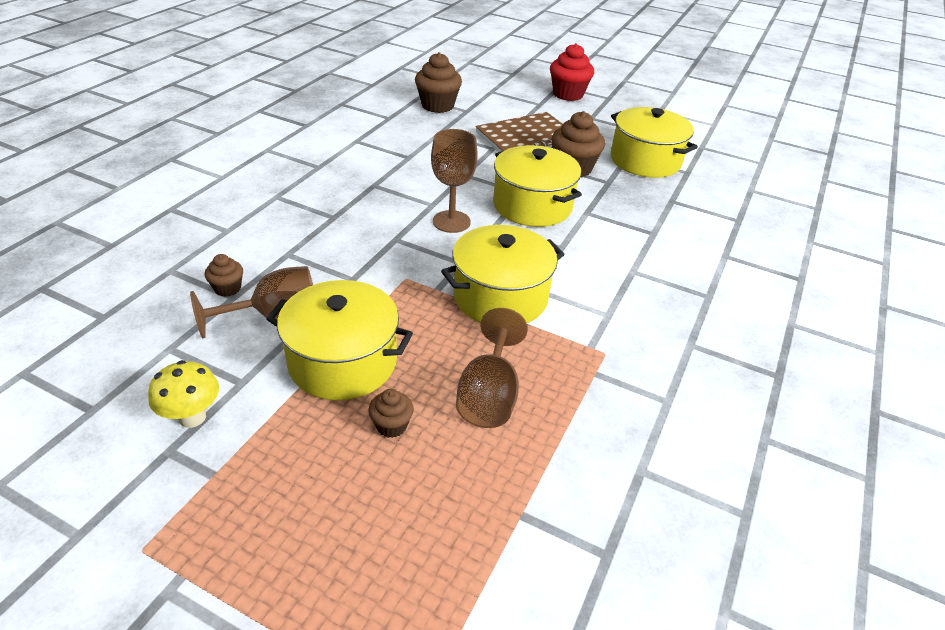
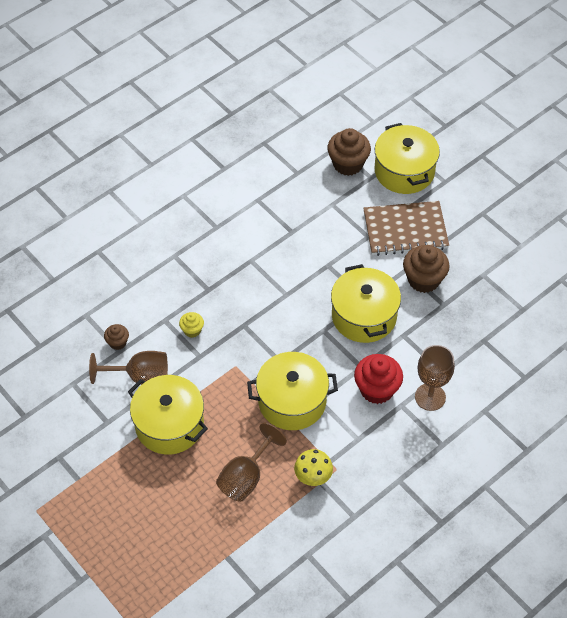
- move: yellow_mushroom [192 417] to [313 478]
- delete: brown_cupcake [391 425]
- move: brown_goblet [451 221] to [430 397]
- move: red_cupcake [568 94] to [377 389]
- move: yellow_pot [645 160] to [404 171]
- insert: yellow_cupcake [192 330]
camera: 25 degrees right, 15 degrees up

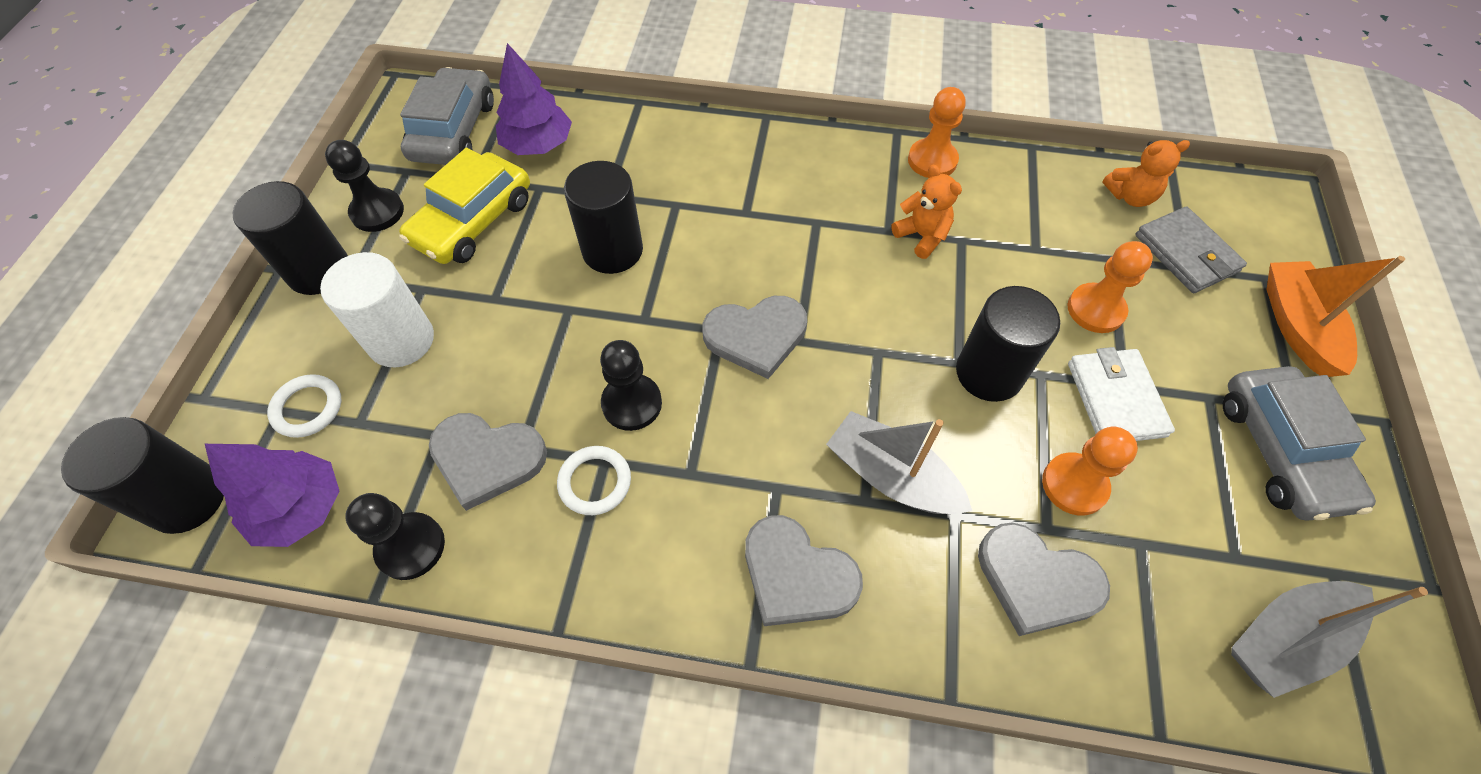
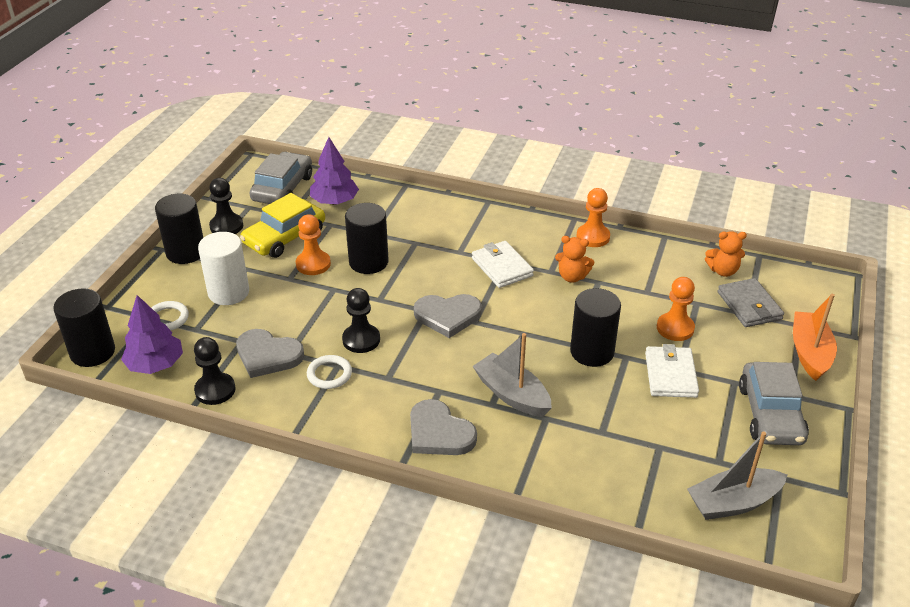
- rotate: orange_teddy_bear [922 236] = [572 277] 135 degrees clockwise
- delete: grey_heart [1037 581]
- move: orange_pawn [1074 485] to [313 264]
- insert: white_wallet [502 267]
camera: 10 degrees right, 20 degrees down

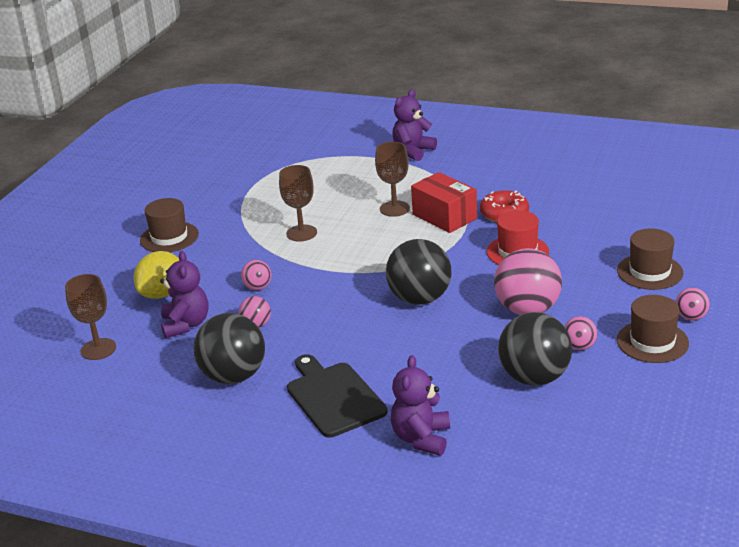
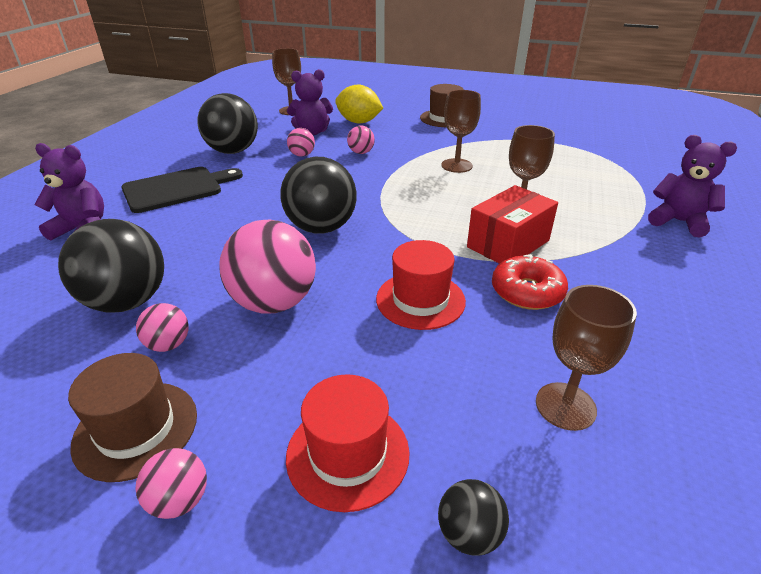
- recolor: brown_hat [649 272] to red_hat [348 454]
- insert: black_ball [469 533]
- insert: brown_goblet [565 406]
camera: 85 degrees right, 5 degrees up

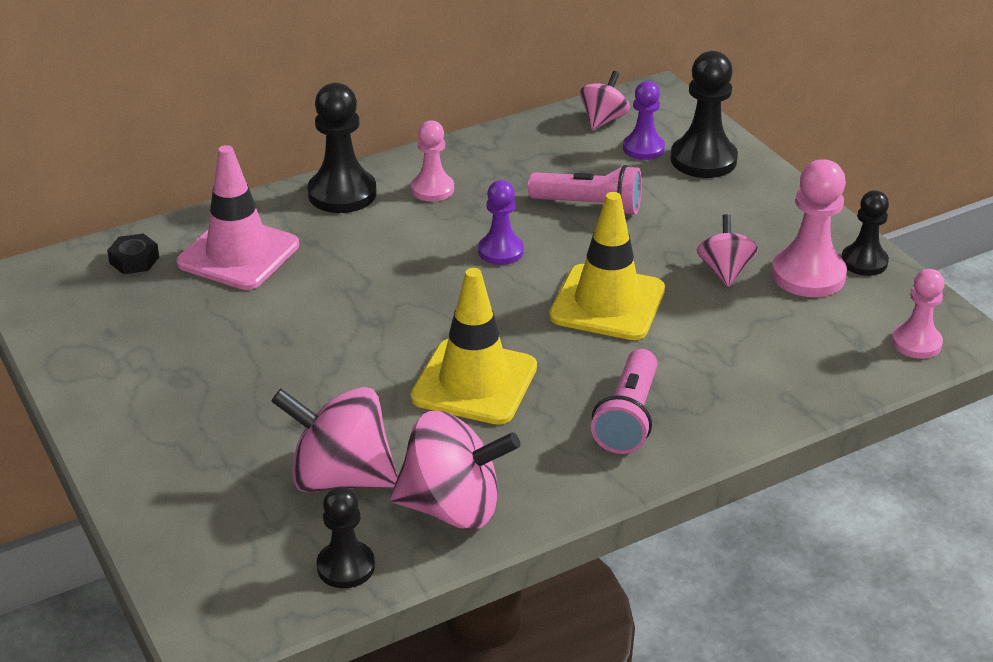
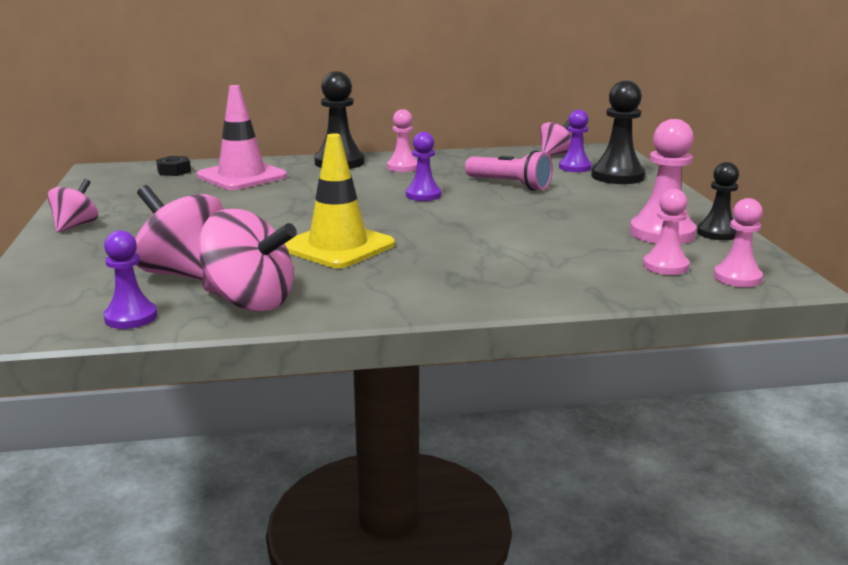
- recolor: black_pawn [346 566] to purple_pawn [131 317]
- delete: yellow_traffic_cone [607 303]
- delete: pink_flashlight [628 417]
- move: pink_spinning_top [725 271] to [75 226]
- insert: pink_pawn [665 266]
camera: 20 degrees right, 15 degrees down

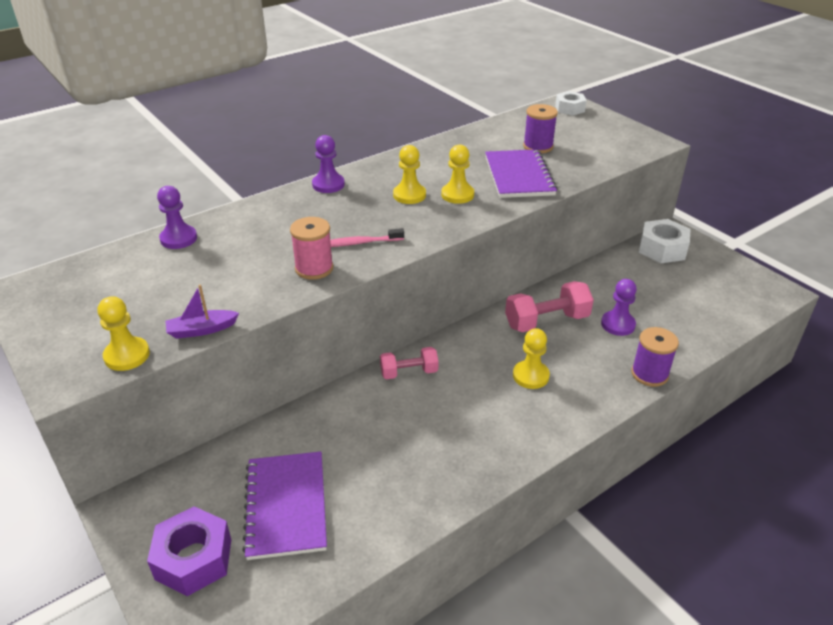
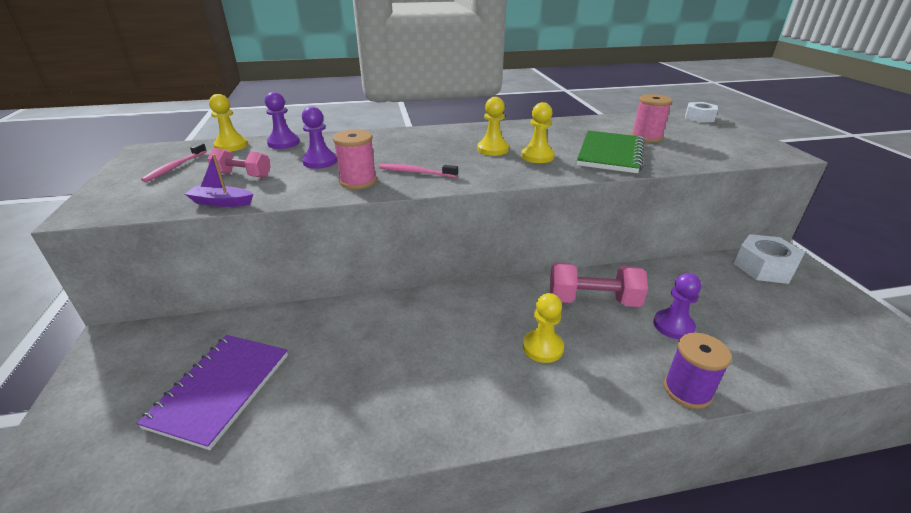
- move: yellow_pawn [127 355] to [231 146]
- delete: purple_nut [193 559]
- move: purple_pawn [328 184] to [320 161]
- move: pink_dumbbell [409 372] to [242 175]
- recolor: purple_notebook [518 176] to green_notebook [610 154]
- recolor: purple_spool [538 146] to pink_spool [646 137]
- insert: pink_toothbrush [175 167]
camera: 25 degrees right, 5 degrees down

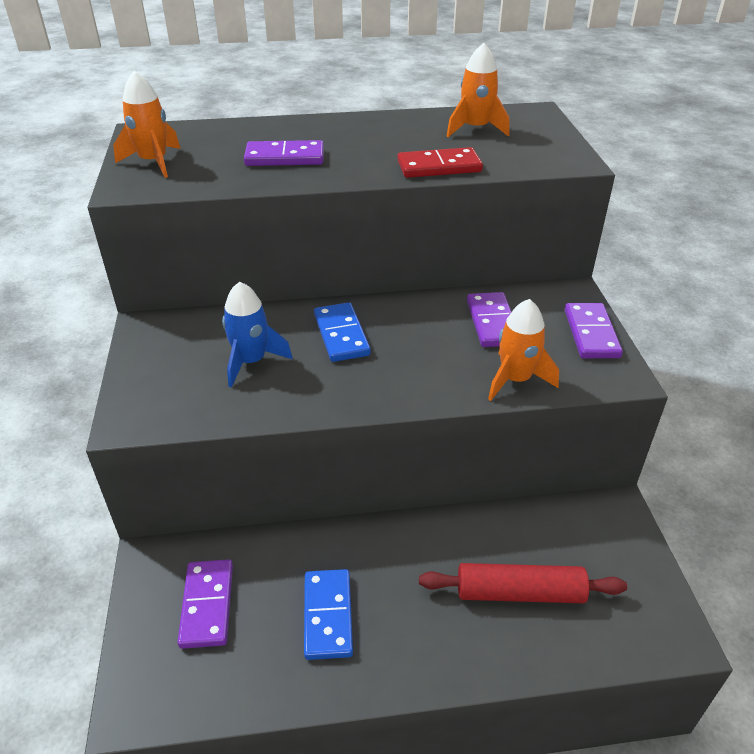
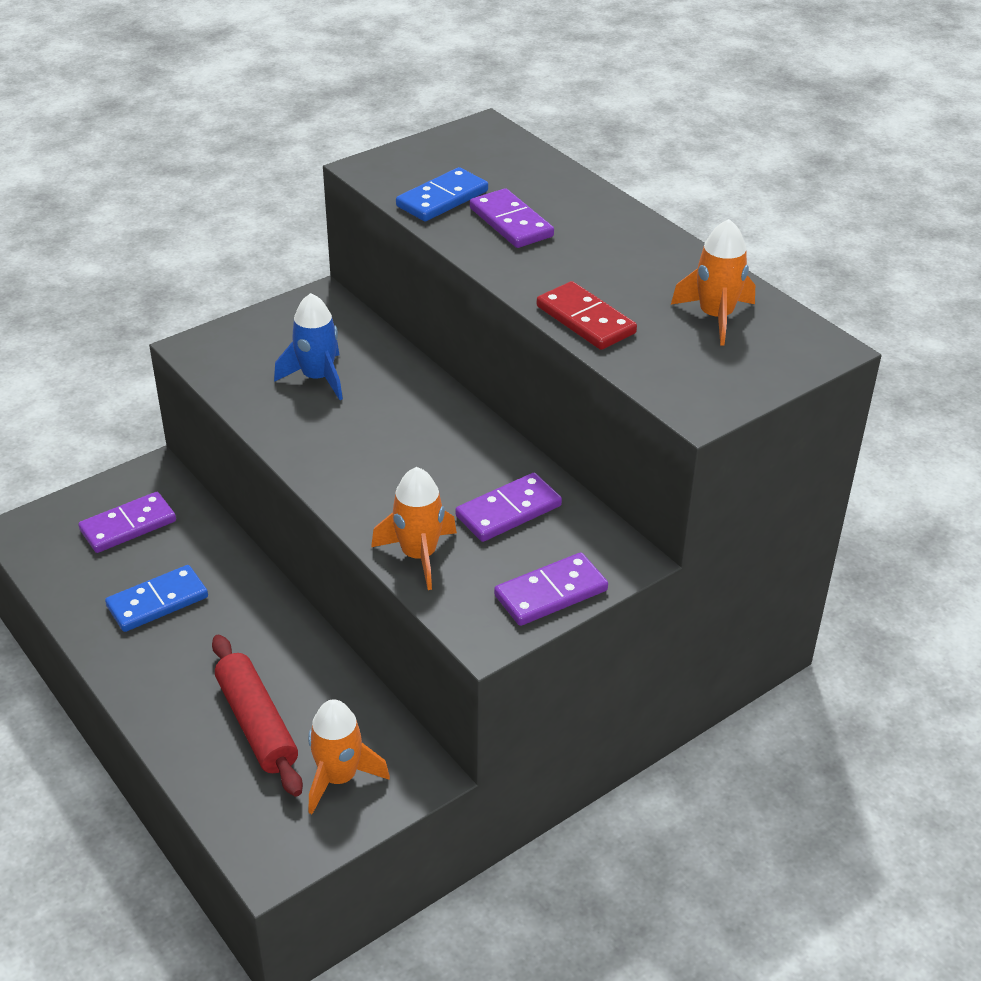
- move: orange_rocket [153 162] to [339 777]
- move: blue_domino [341 335] to [442 199]
camera: 60 degrees right, 0 degrees up

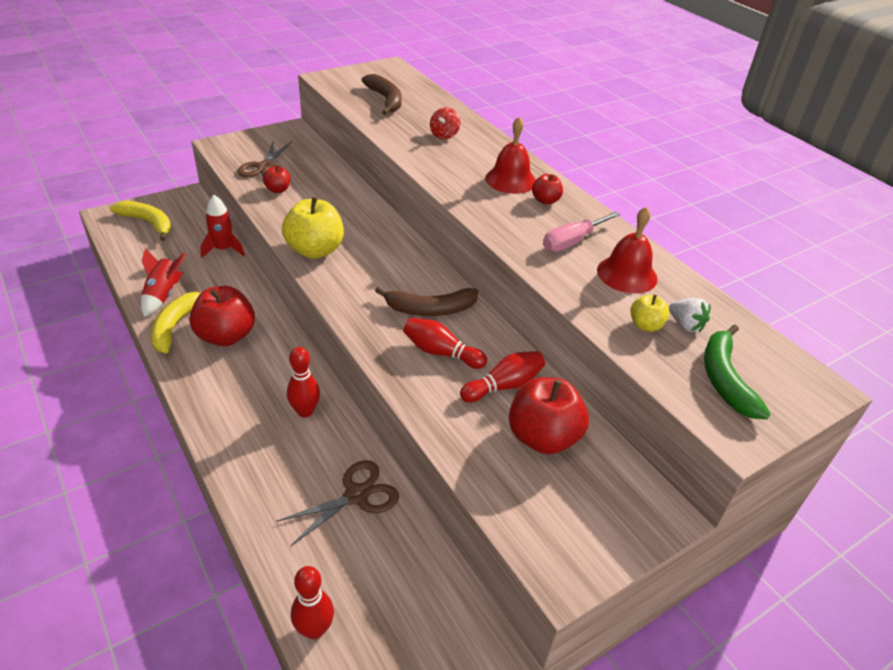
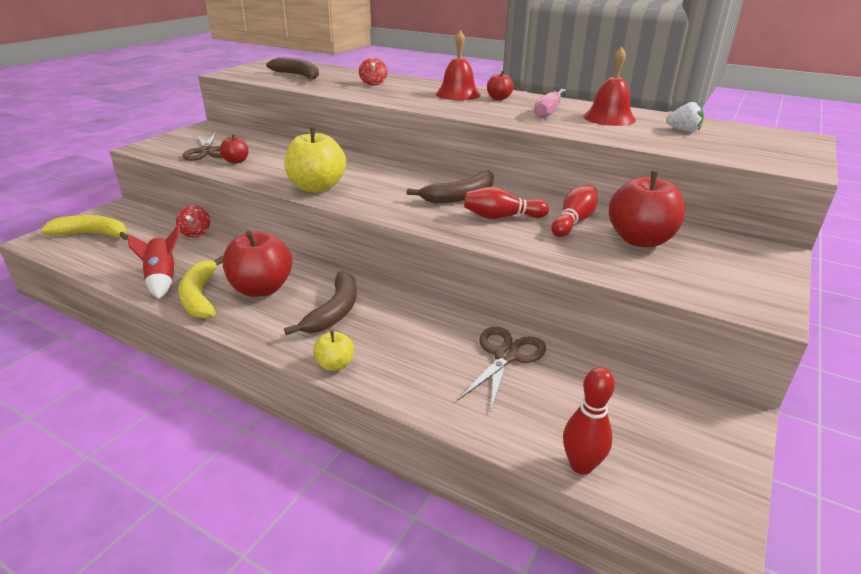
- replace: red_rocket [223 249] to red_spinning_top [196 233]
- delete: red_bowling_pin [305 411]
- move: yellow_apple [645 325] to [335 364]
- delete: green_banana [725 379]
- insert: brown_banana [334 311]
camera: 25 degrees left, 10 degrees down

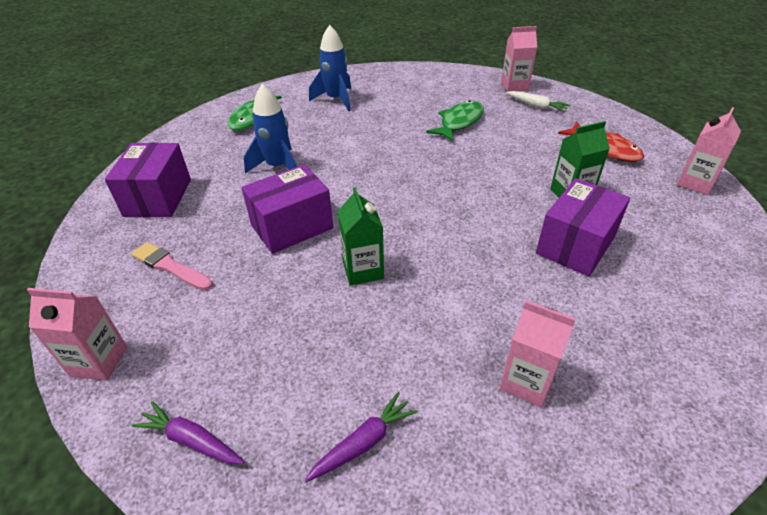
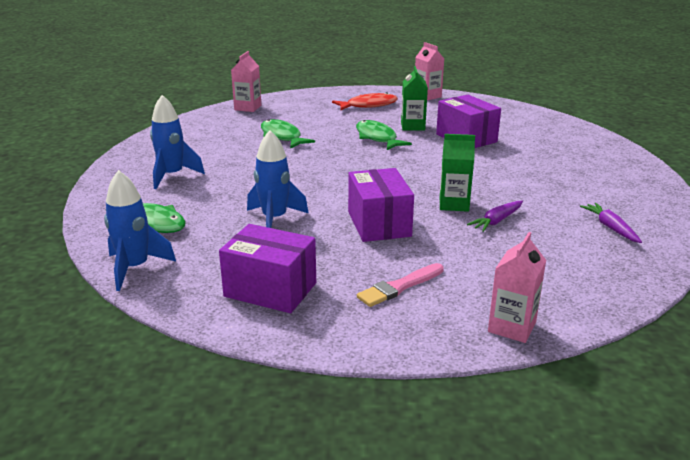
- move: purple_carrot [191 440] to [497 221]
- delete: pink_carton [526 382]
- delete: white_carrot [536 106]
- insert: blue_rocket [135 268]
- insert: green_fish [377 138]
camera: 70 degrees left, 15 degrees down

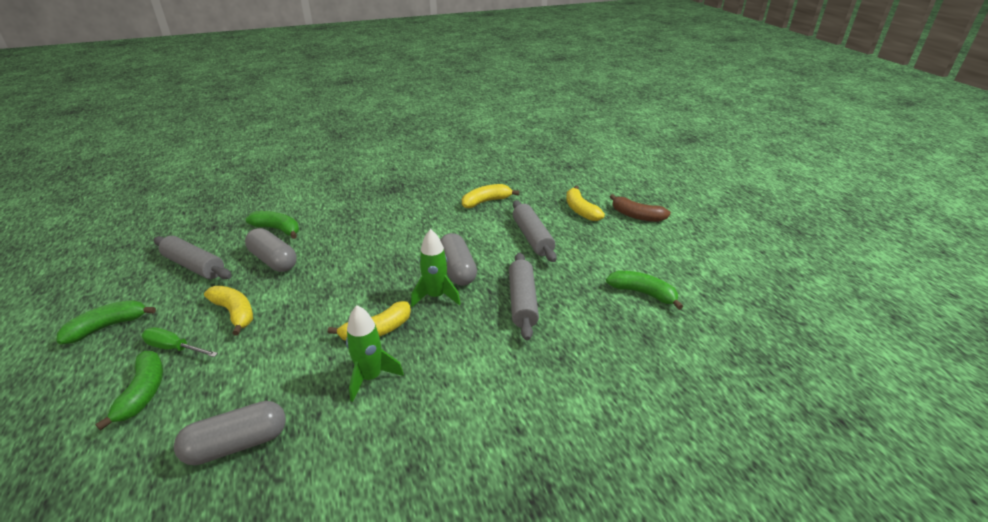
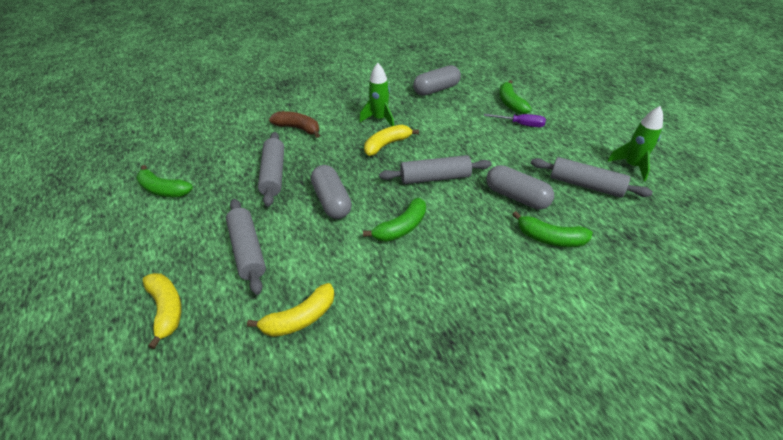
- move: green_banana [108 326] to [401 227]
- recolor: green_screwdriver [174 348] to purple_screwdriver [521 124]
- delete: yellow_banana [235 313]
- move: green_rocket [436 296] to [632 166]
- move: brown_banana [636 216] to [298 128]
- insert: grey_rolling_pin [435 178]
camera: 175 degrees right, 10 degrees up

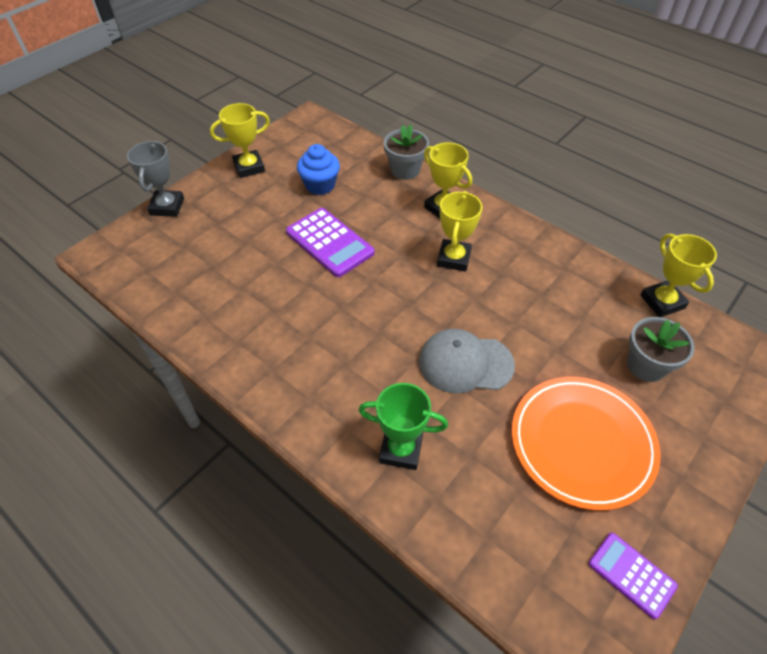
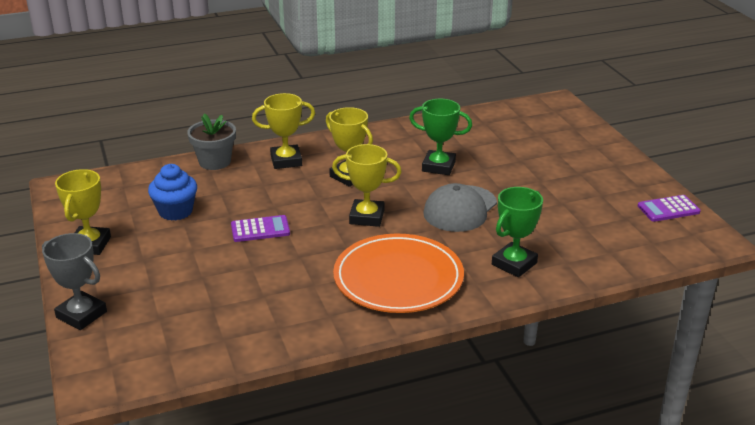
- resize: purple_calculator [329 243] = [260 229] x0.61
- move: orange_plate [582 443] to [398 278]
- delete: grey_flower_pot [646 365]
- move: yellow_trophy [662 302] to [367 217]
- insert: green_trophy [438 166]
camera: 60 degrees left, 20 degrees down

